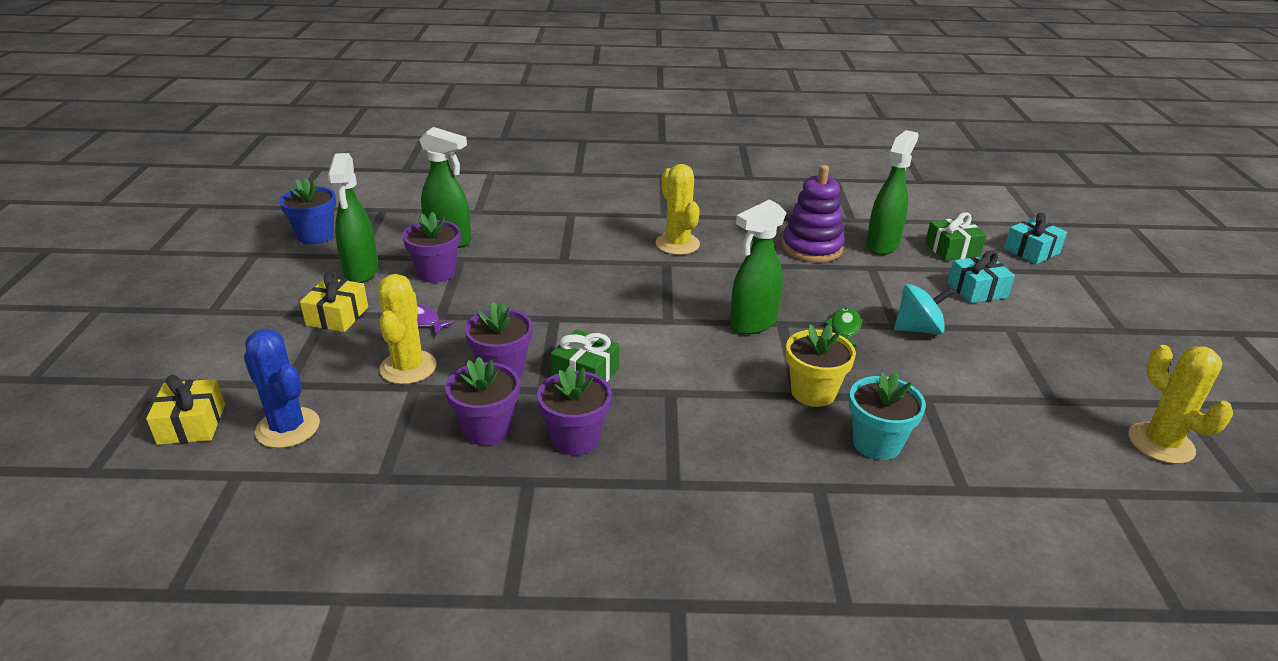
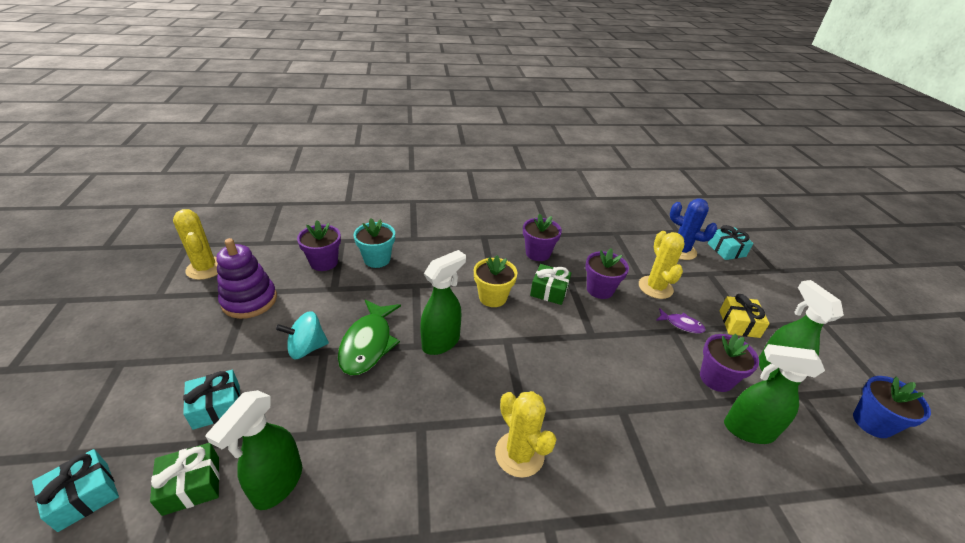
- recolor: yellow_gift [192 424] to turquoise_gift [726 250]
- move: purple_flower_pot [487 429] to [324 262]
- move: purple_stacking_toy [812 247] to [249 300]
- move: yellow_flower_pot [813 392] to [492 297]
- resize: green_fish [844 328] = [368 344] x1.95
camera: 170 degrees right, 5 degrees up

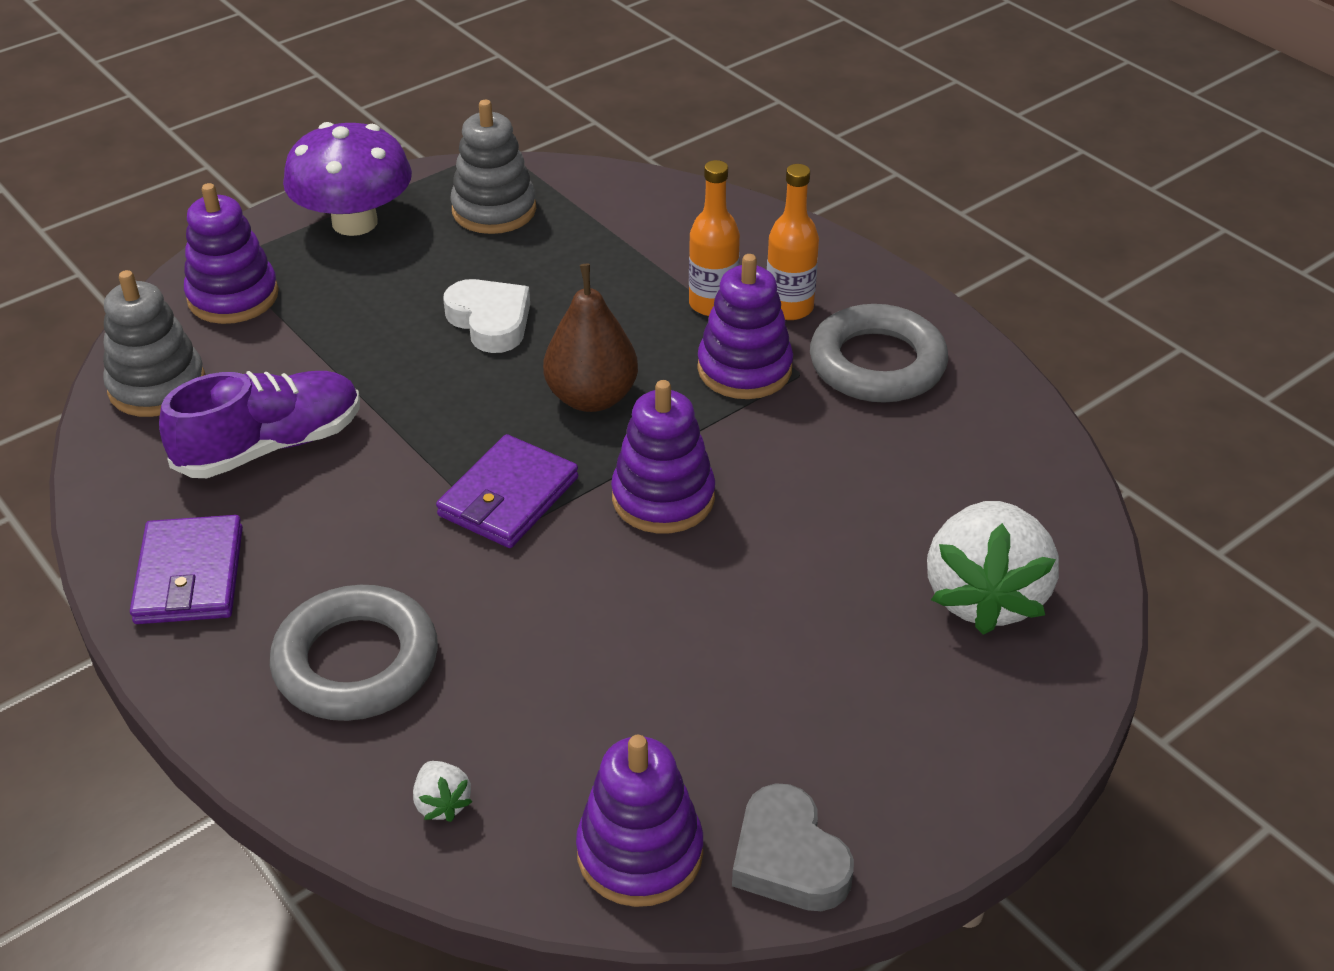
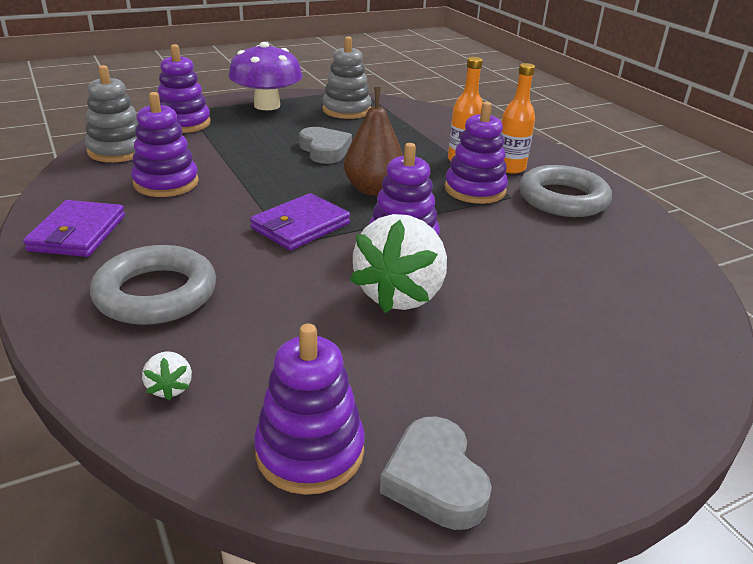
- replace: purple_shoe [270 446] to purple_stacking_toy [166 183]
- recolor: white_heart [490 321] to grey_heart [325 150]
- move: white_strawberry [984 596] to [400 294]
camera: 10 degrees right, 10 degrees down

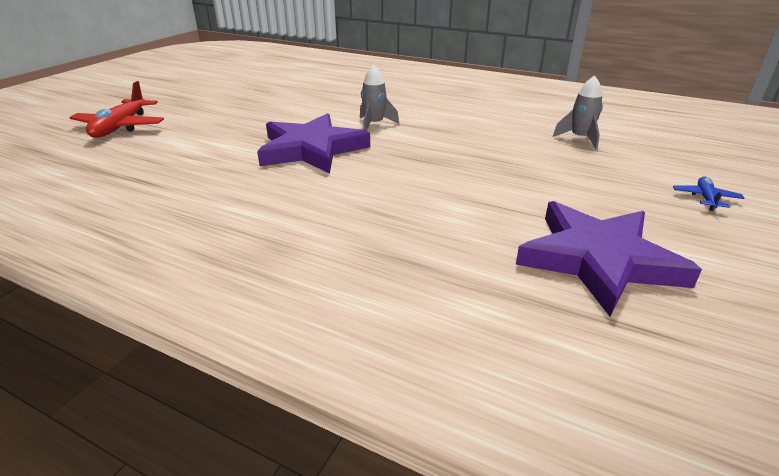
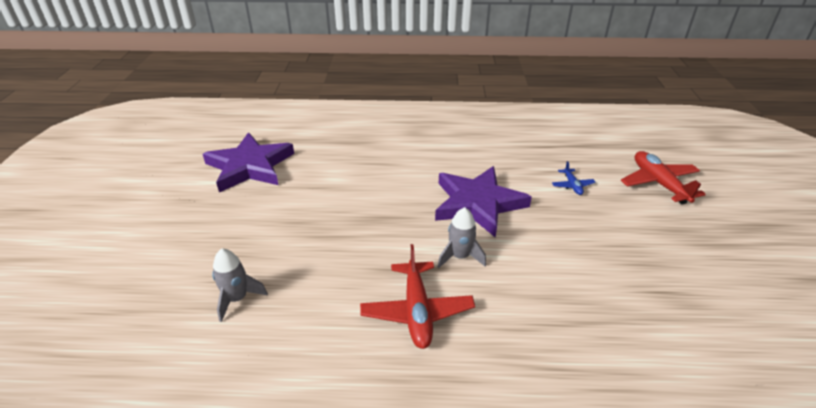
- move: blue_plane [705 198] to [572 185]
- insert: red_plane [417 311]
camera: 155 degrees right, 5 degrees up

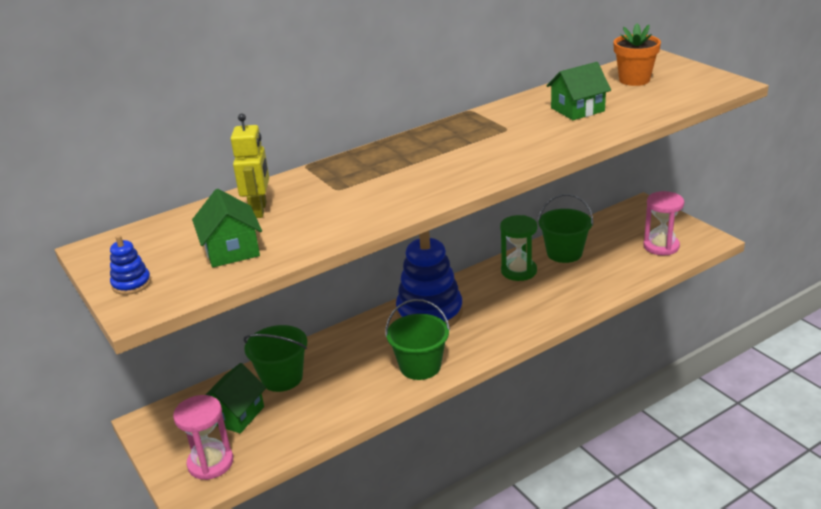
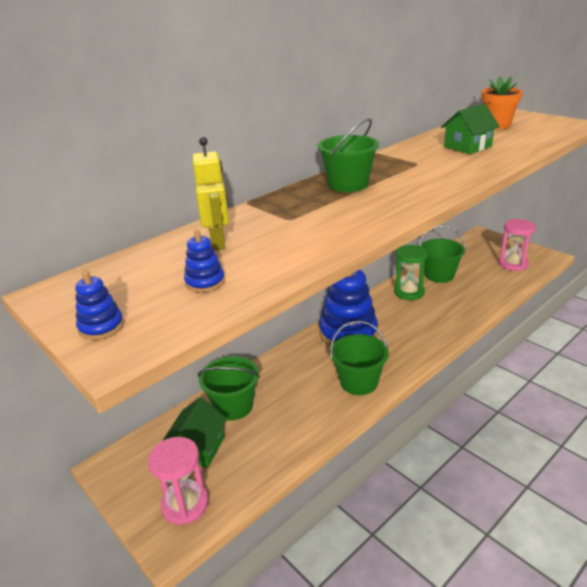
- replace: green_house [231 250] to blue_stacking_toy [205 282]
- insert: green_bucket [348 184]
camera: 10 degrees left, 0 degrees up

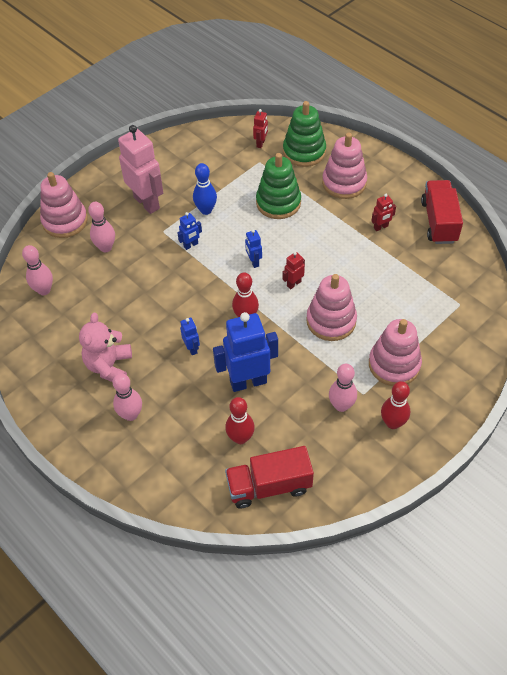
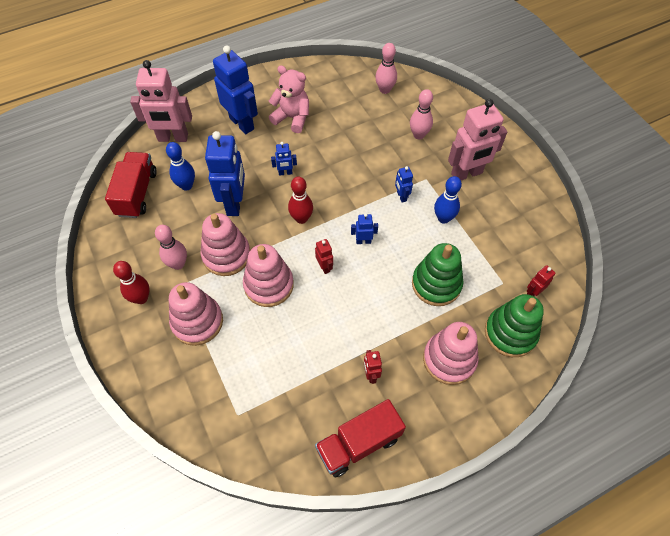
- move: pink_stacking_toy [65 221] to [226 255]
- replace: pink_bowling_pin [131 414] to blue_robot [242 123]
- recolor: red_bowling_pin [240 438] to blue_bowling_pin [186 185]
- rotate: red_robot [261 143] = [533 292] 105 degrees clockwise
- rotate: red_truck [439 222] = [358 443] 135 degrees clockwise
- insert: pink_robot [173 138]
camera: 105 degrees right, 5 degrees up

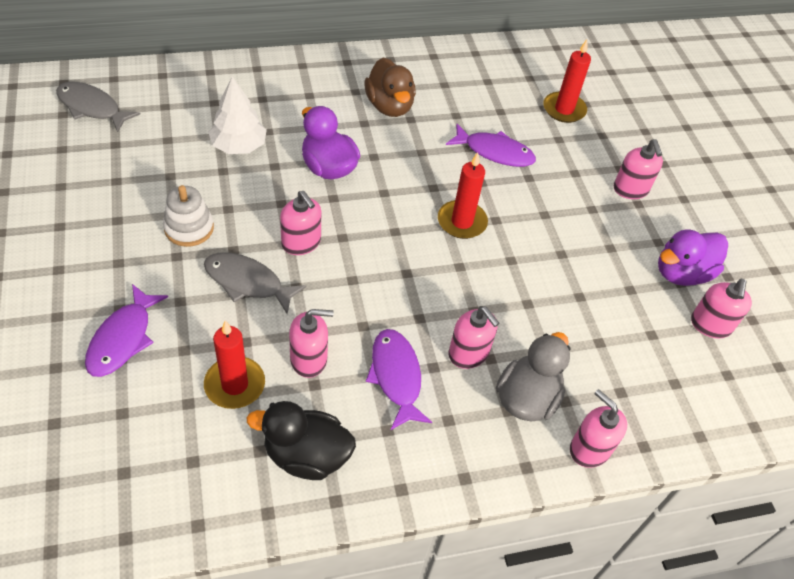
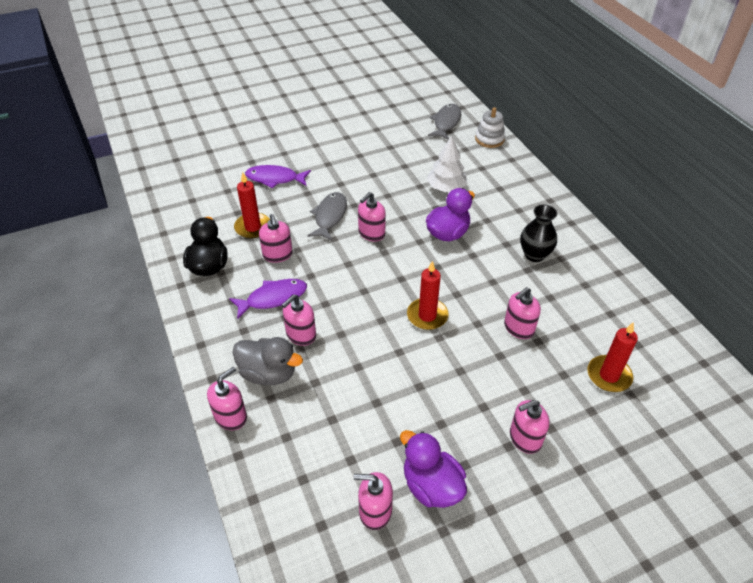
- move: white_stacking_toy [189 228] to [489 139]
- replace: brown_duck [389 106] to black_vase [534 255]
- replace: purple_fish [494 152] to pink_soap_dispenser [518 328]
camera: 85 degrees right, 5 degrees down

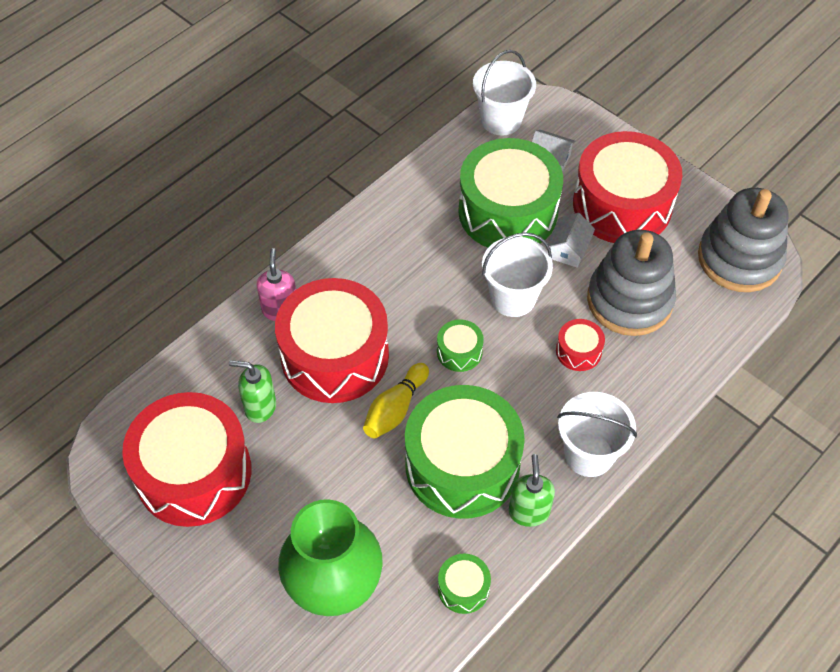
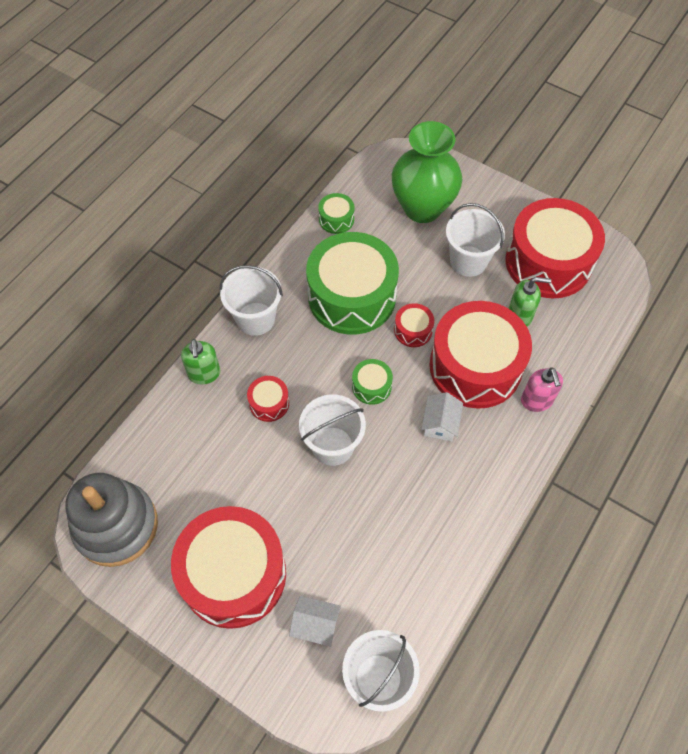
- replace: yellow_bowling_pin [395 409] to red_drum [413 330]
- delete: green_drum [508 212]
- move: green_soap_dispenser [529 512] to [204 374]
- move: white_house [568 250] to [440 423]
- delete: grey_stacking_toy [629 300]
- insert: white_bucket [468 261]
camera: 170 degrees right, 5 degrees up

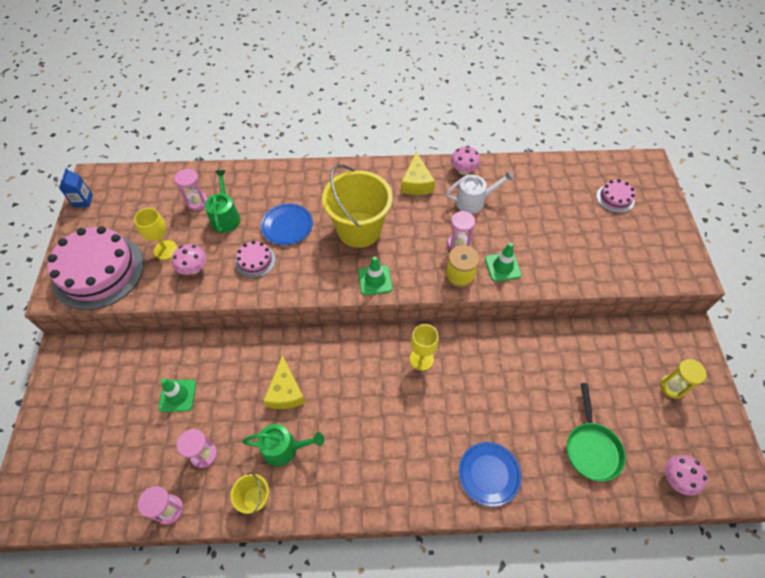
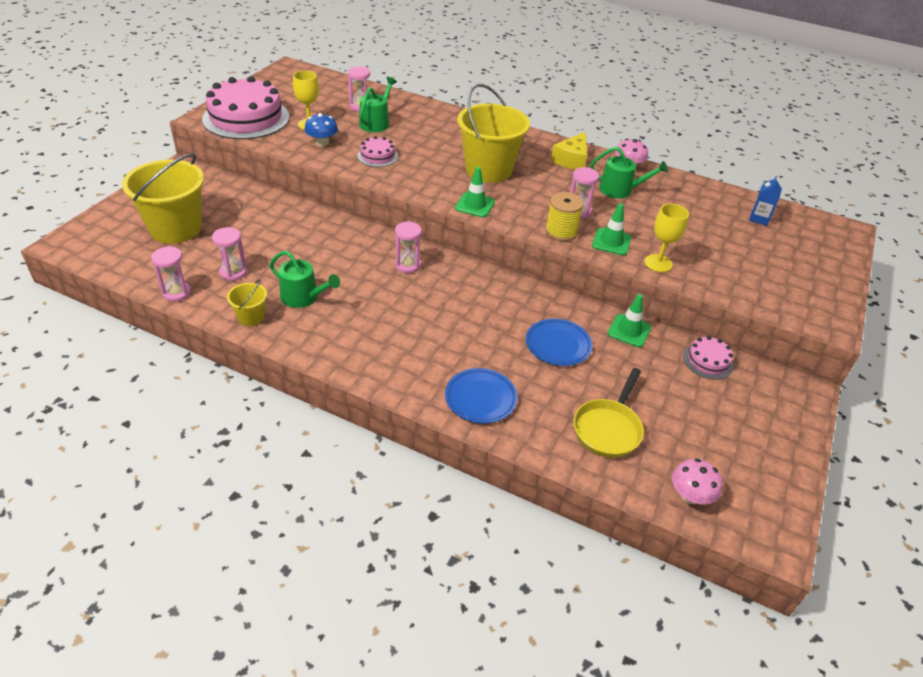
- move: blue_carton [83 201] to [759 218]
- move: green_traffic_cone [177 395] to [629 331]
- recolor: pink_mushroom [194 268] to blue_mushroom [322 142]
- move: blue_plate [287 226] to [558 345]
- delete: yellow_cheese [285 392]
- move: yellow_goblet [421 359] to [658 263]
- recolor: white_watering_can [473 201] to green_watering_can [620 190]
- recolor: green_pan [591 448] to yellow_pan [608 428]
- move: pink_cake [615 198] to [708 361]
- delete: yellow_hourglass [672 387]
- insert: yellow_bucket [176 228]
- insert: pink_hourglass [407 265]
camera: 25 degrees right, 15 degrees down

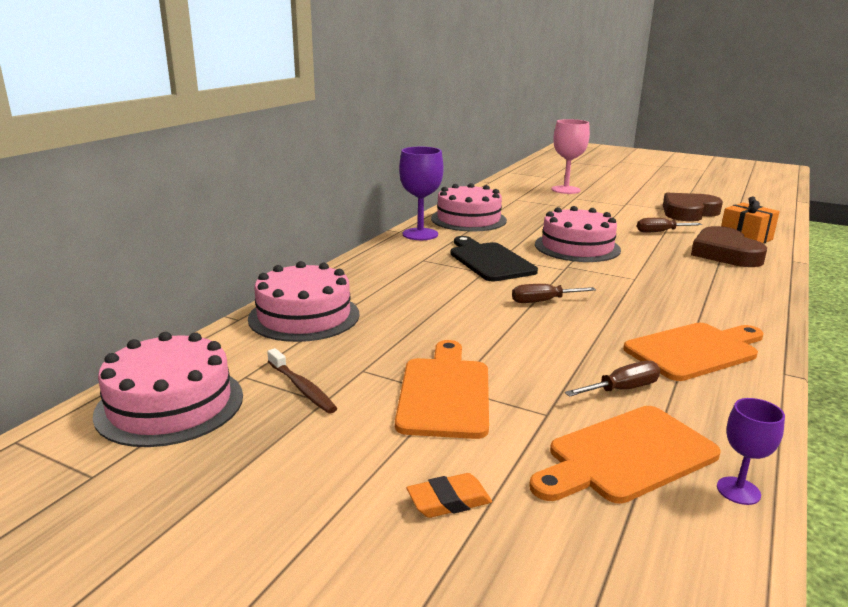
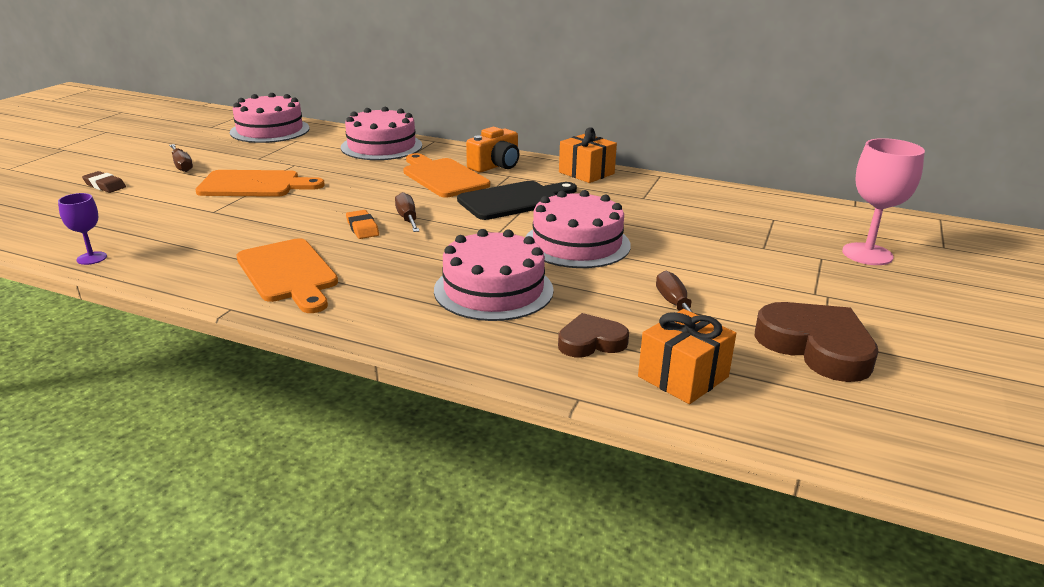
- delete: brown_toothbrush [302 388]
- replace: purple_goblet [420 234] to orange_gift [586 173]
- move: orange_eraser [449 501] to [362 228]
- move: pink_cake [468 219] to [493 290]
- move: orange_cutting_board [626 456] to [443 177]
- move: brown_screwdriver [622 389] to [182 165]
- resize: brown_heart [725 253] = [591 342] x0.59
- insert: brown_eraser [105 185]
- insert: orange_camera [495 166]
camera: 85 degrees right, 5 degrees up

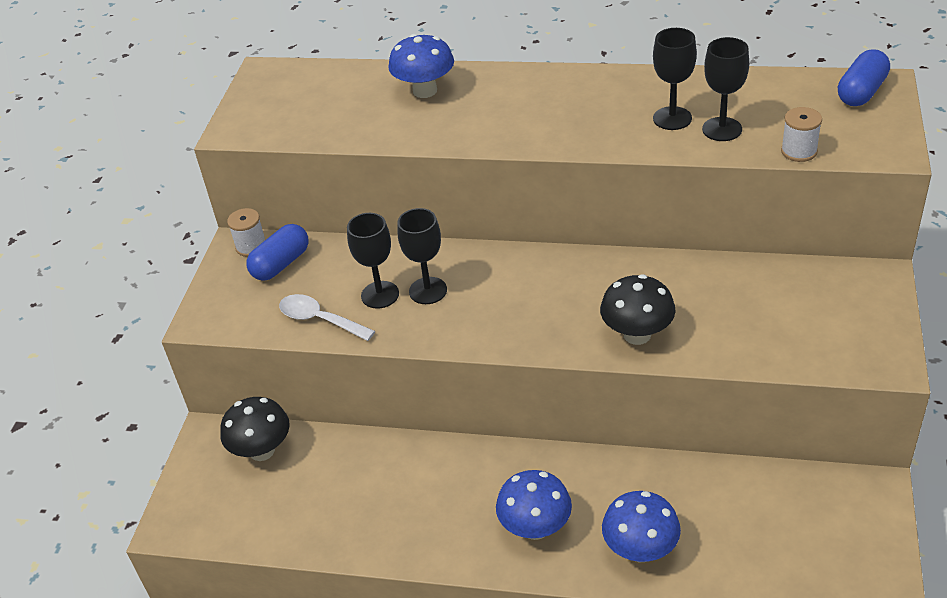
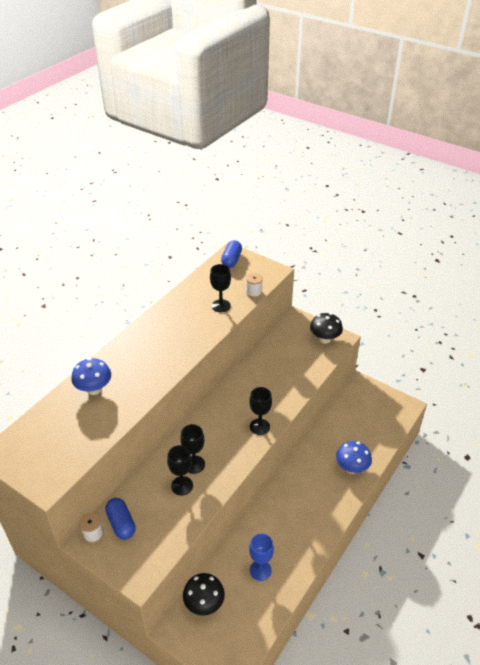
- delete: white_spoon [319 319]
- delete: blue_mushroom [535 528]
- move: black_mushroom [637 334] to [324 339]
- move: black_goblet [672 118] to [259 426]
- rotate: blue_capsule [861 92] = [231 260] 45 degrees clockwise
- insert: blue_goblet [260 570]
camera: 70 degrees left, 0 degrees up

